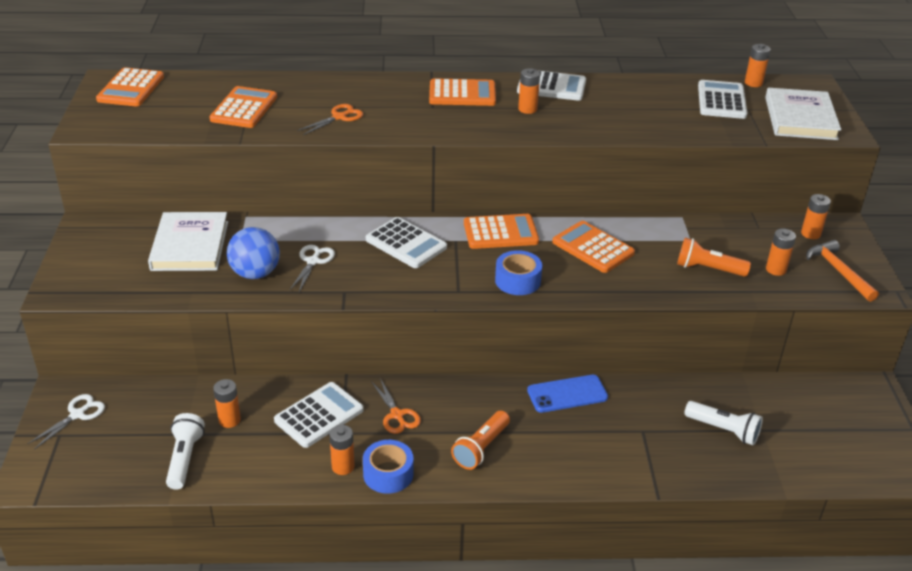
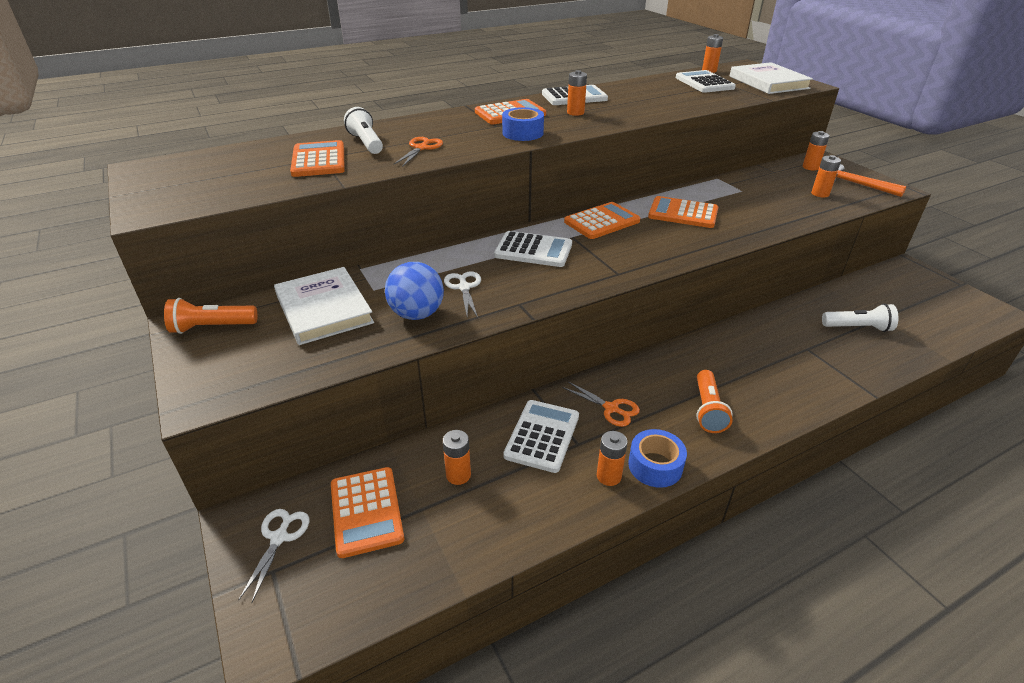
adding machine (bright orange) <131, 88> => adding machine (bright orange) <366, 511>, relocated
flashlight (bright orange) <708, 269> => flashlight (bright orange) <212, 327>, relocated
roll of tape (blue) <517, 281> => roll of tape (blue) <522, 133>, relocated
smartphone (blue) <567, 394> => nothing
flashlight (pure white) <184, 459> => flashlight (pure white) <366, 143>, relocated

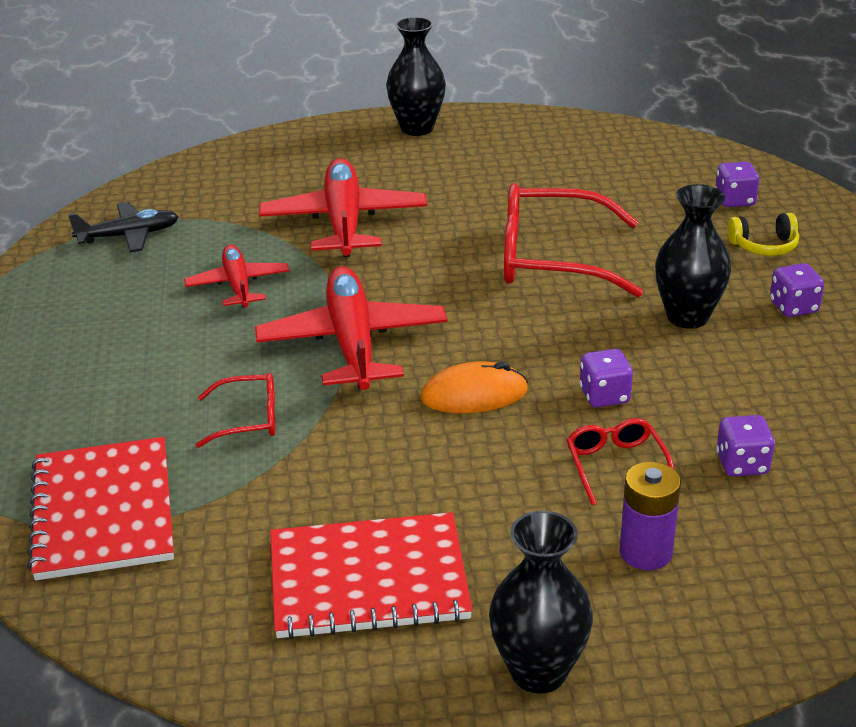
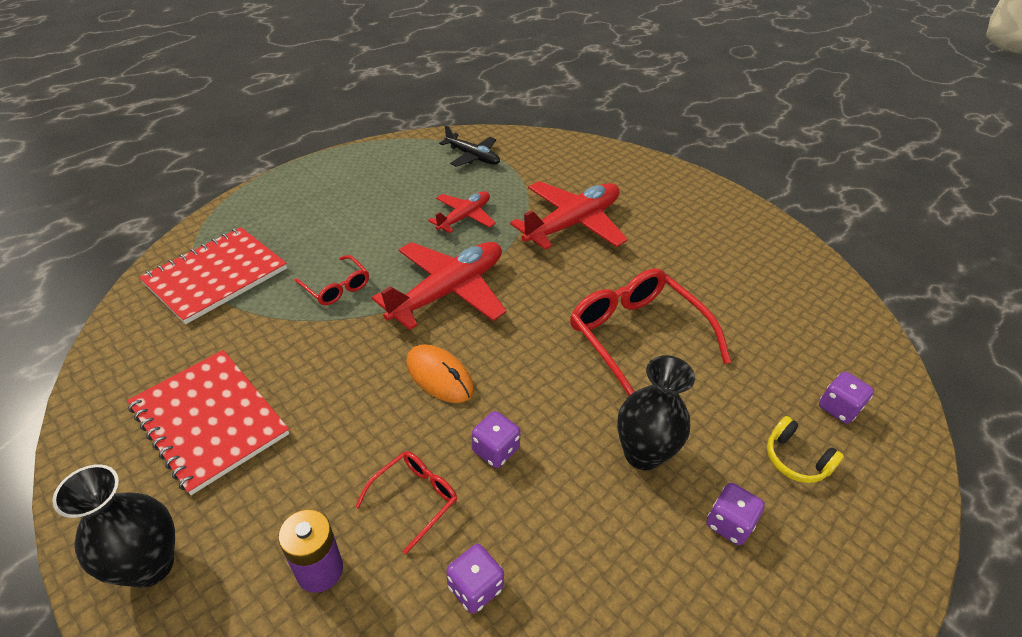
tall vase (black) <417, 128> => nothing

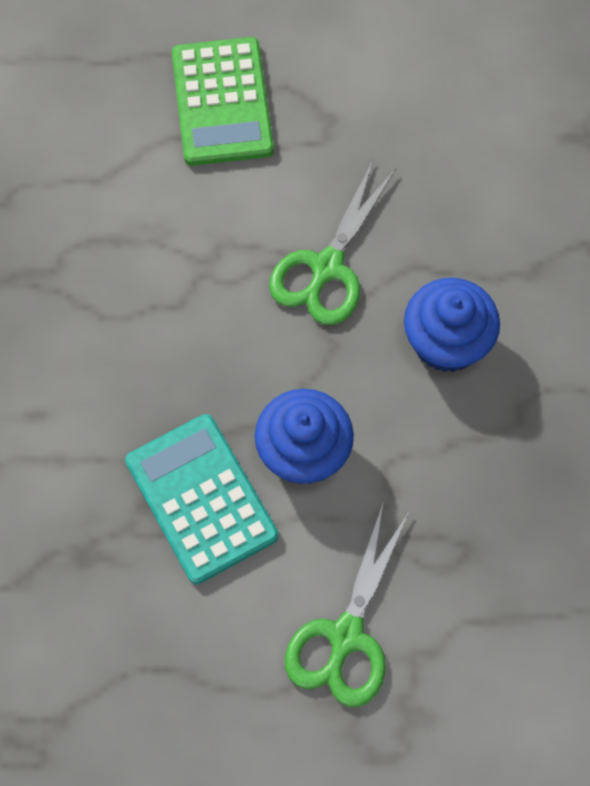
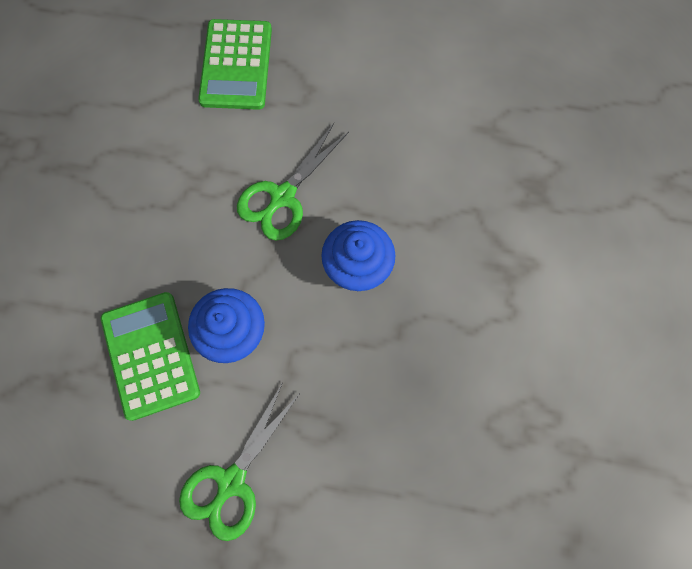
adding machine (turquoise) <201, 499> => adding machine (leaf-green) <150, 355>

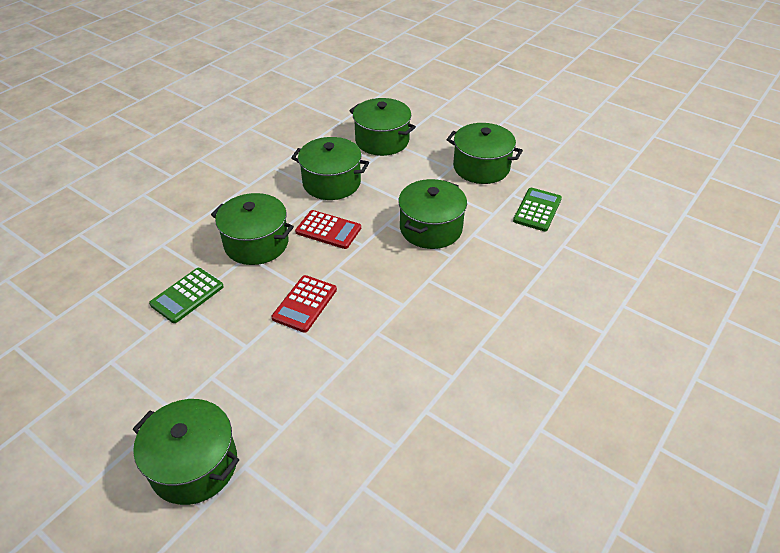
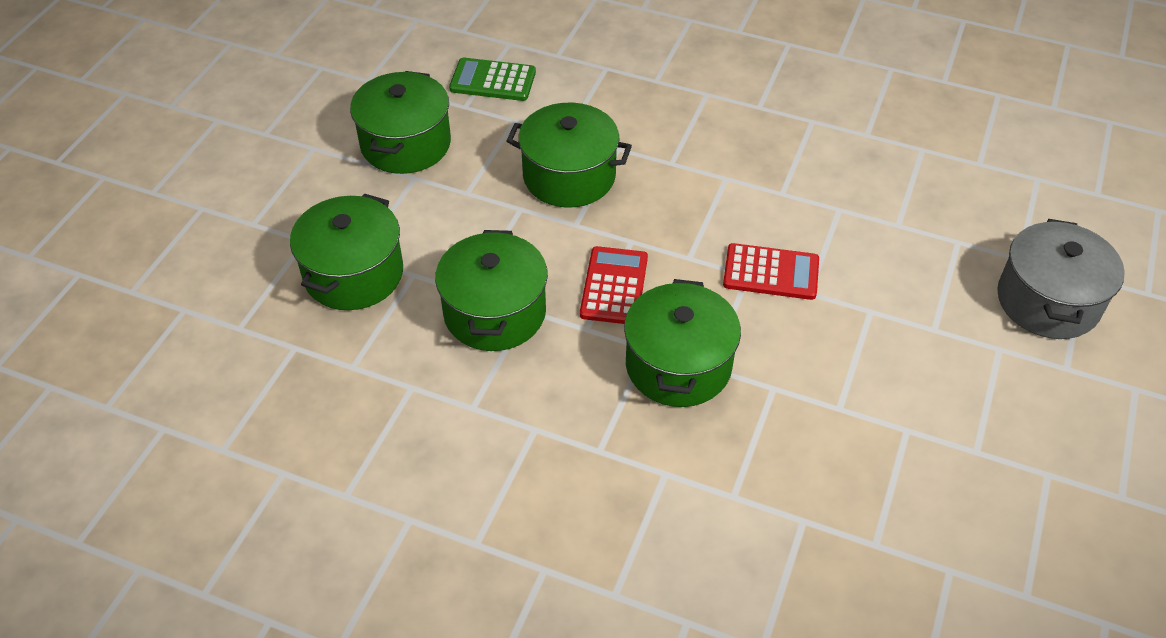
adding machine (leaf-green) <187, 295> => nothing
stockpot (leaf-green) <194, 465> => stockpot (ash-grey) <1047, 301>

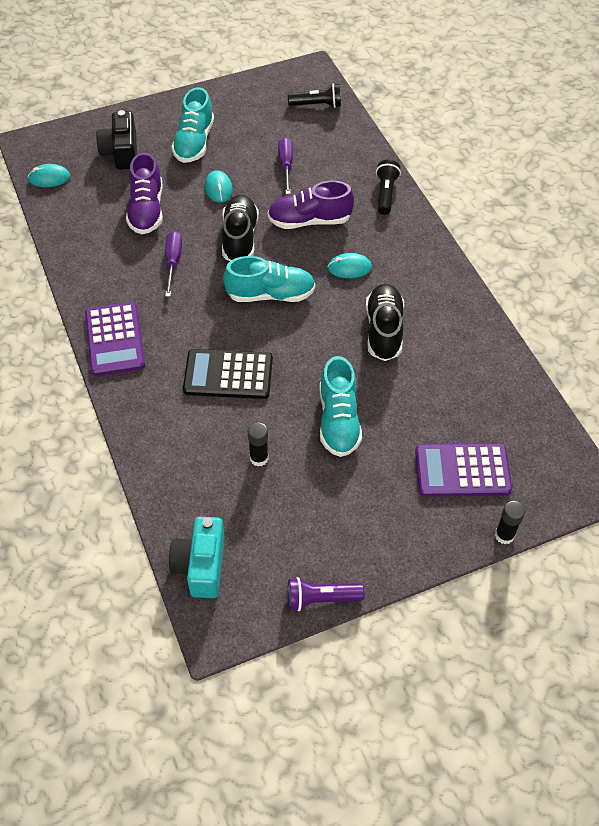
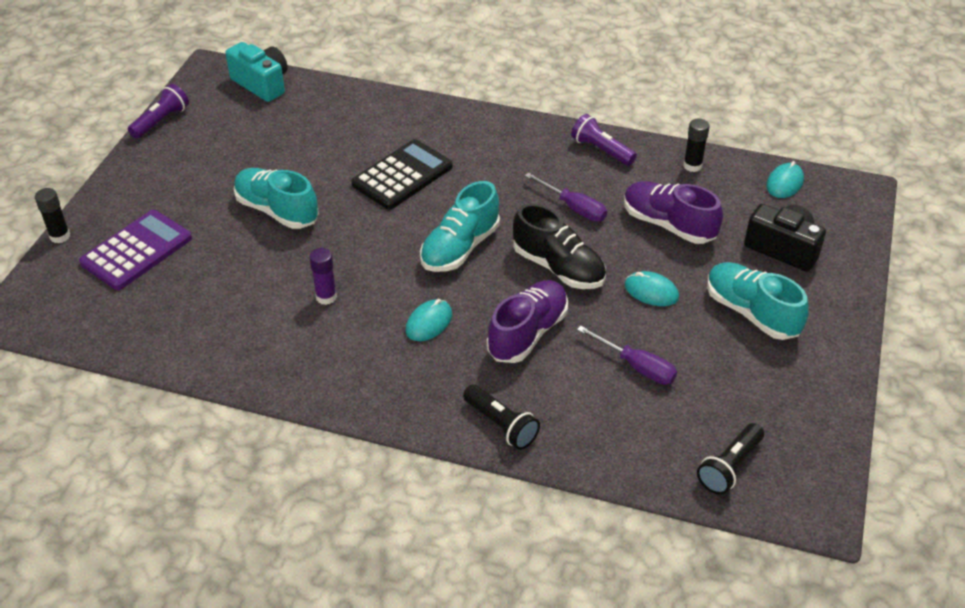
shoe (black) <384, 330> => glue stick (purple) <326, 297>
adding machine (purple) <115, 339> => nothing
glue stick (black) <259, 458> => glue stick (black) <692, 166>, relocated
nothing => flashlight (purple) <601, 150>

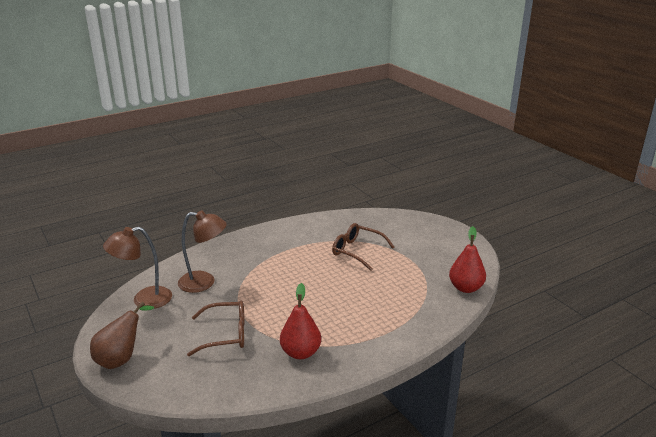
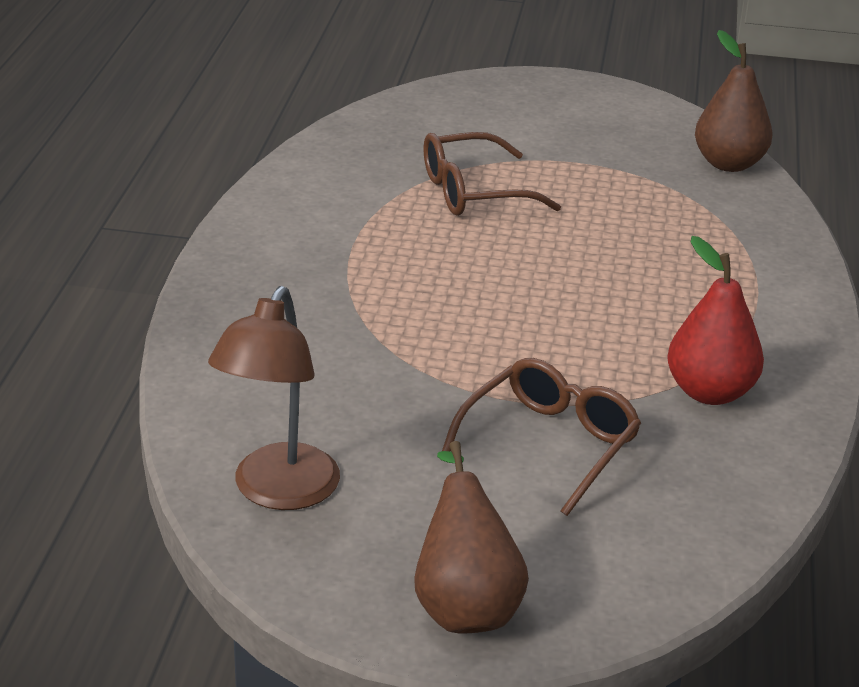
lamp (russet) <204, 282> => nothing
pear (crimson) <466, 288> => pear (russet) <729, 164>

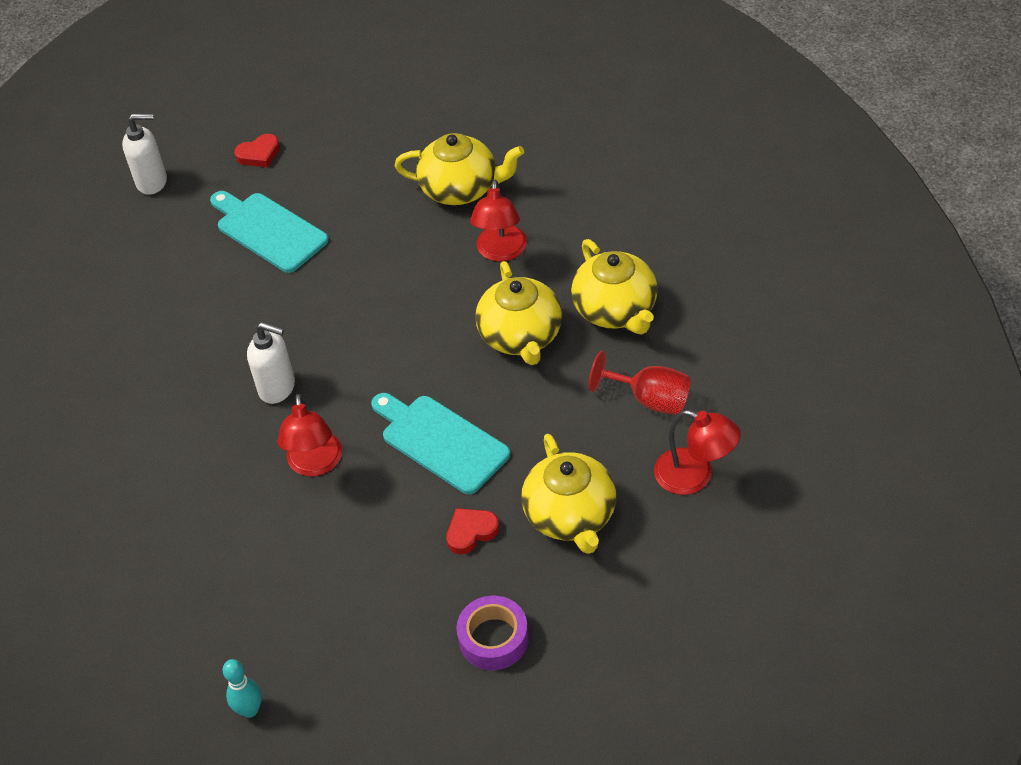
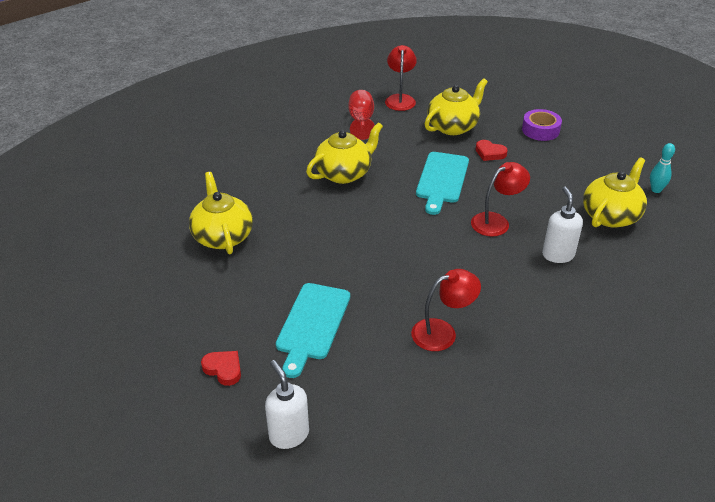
lamp (crimson) <501, 252> => lamp (crimson) <442, 332>, relocated
tea pot (yellow) <616, 310> => tea pot (yellow) <611, 216>, relocated
pump bottle (pure white) <277, 388> => pump bottle (pure white) <558, 255>, relocated

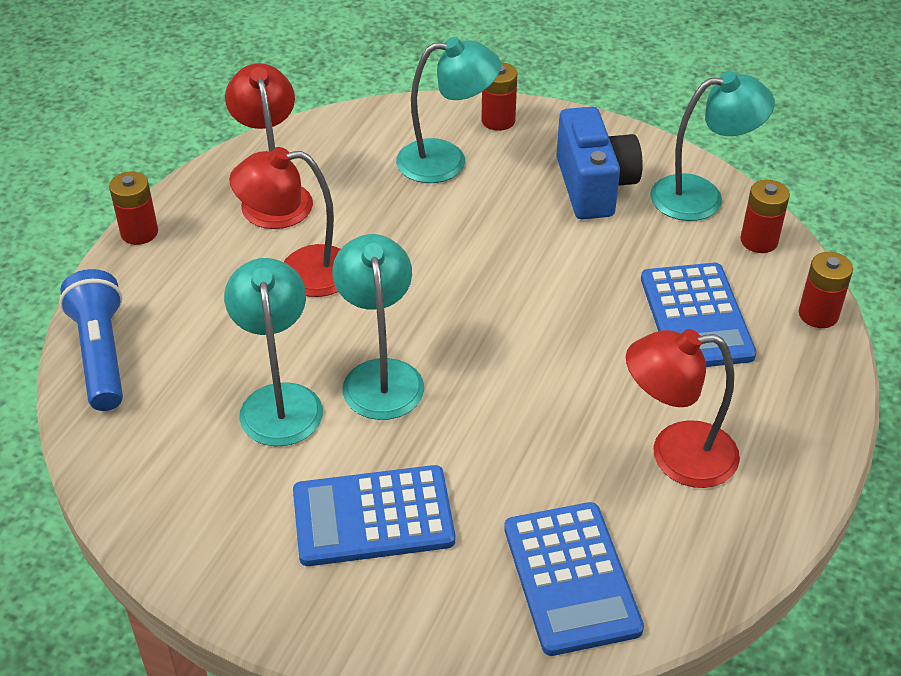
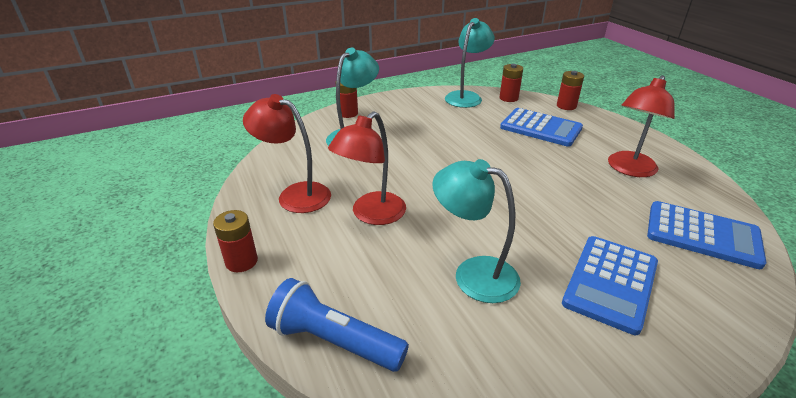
camera (blue) <594, 186> => nothing
lamp (turquoise) <380, 375> => nothing

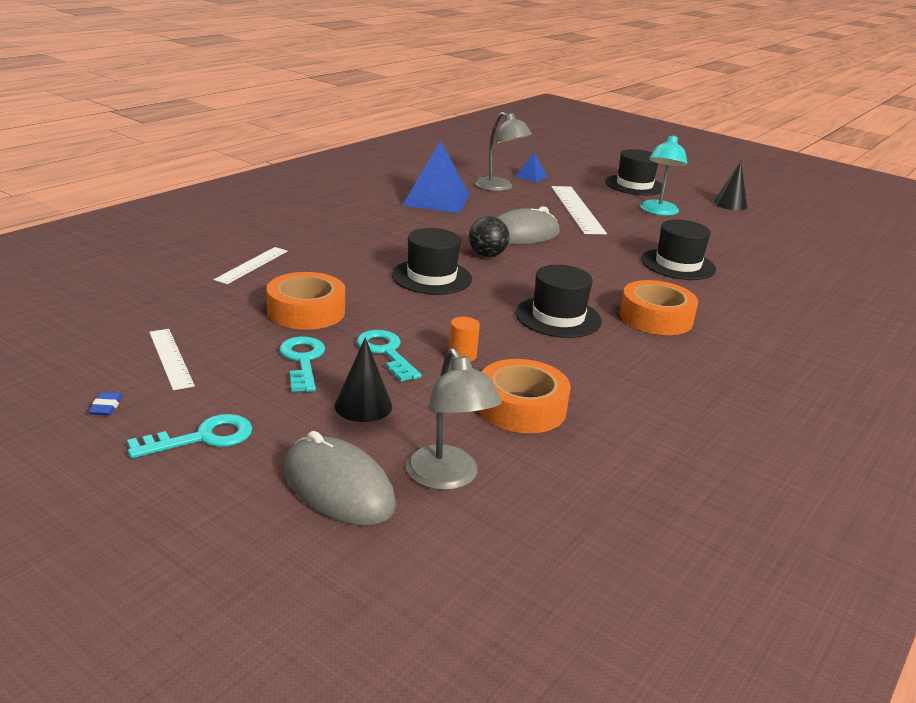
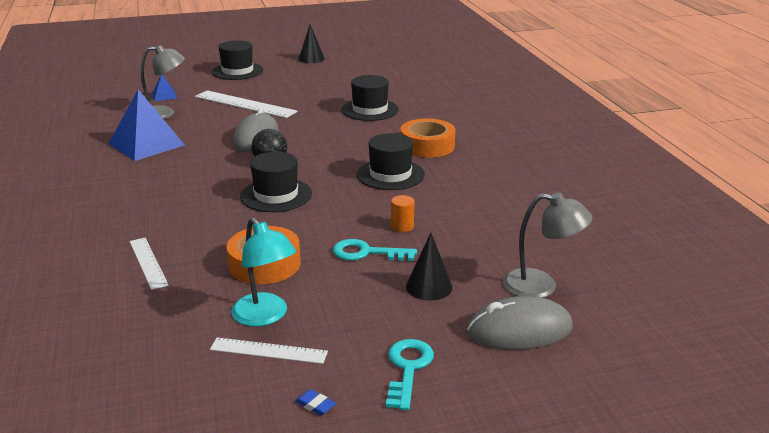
lamp (turquoise) <658, 211> => lamp (turquoise) <265, 316>, relocated
latchkey (turquoise) <302, 361> => nothing
roll of tape (bright orange) <521, 407> => nothing

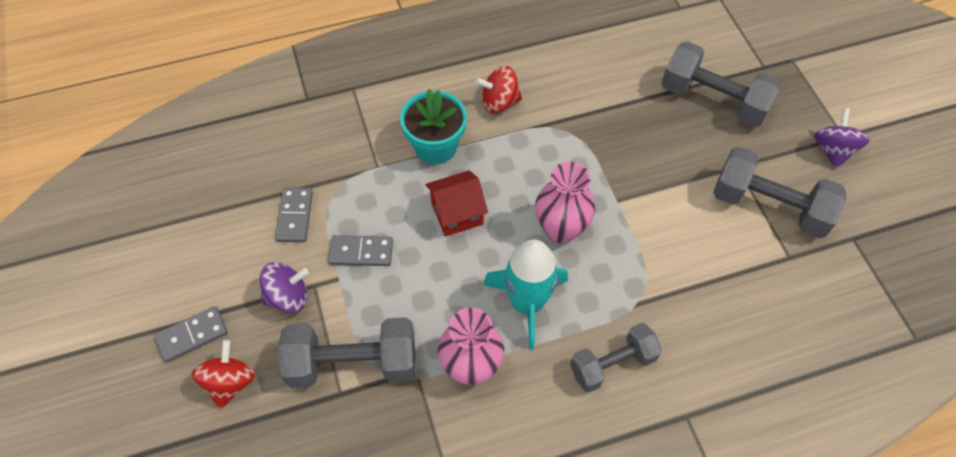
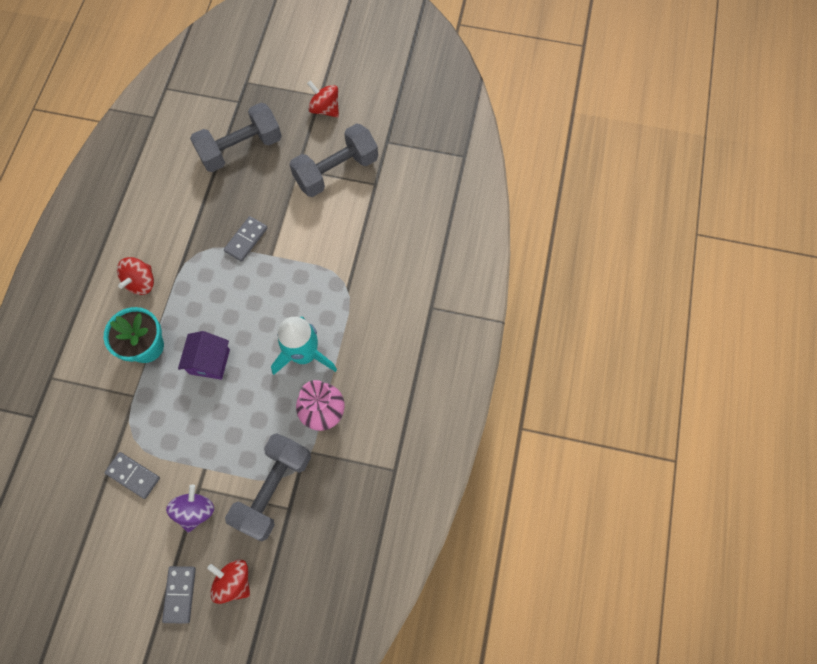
toy top (purple) <833, 150> => toy top (crimson) <325, 109>
tall vase (pink) <561, 229> => nothing
cottage (crimson) <457, 213> => cottage (purple) <209, 362>
domino piece (ash-grey) <361, 252> => domino piece (ash-grey) <246, 240>, relocated
free weight (ash-grey) <612, 364> => nothing

